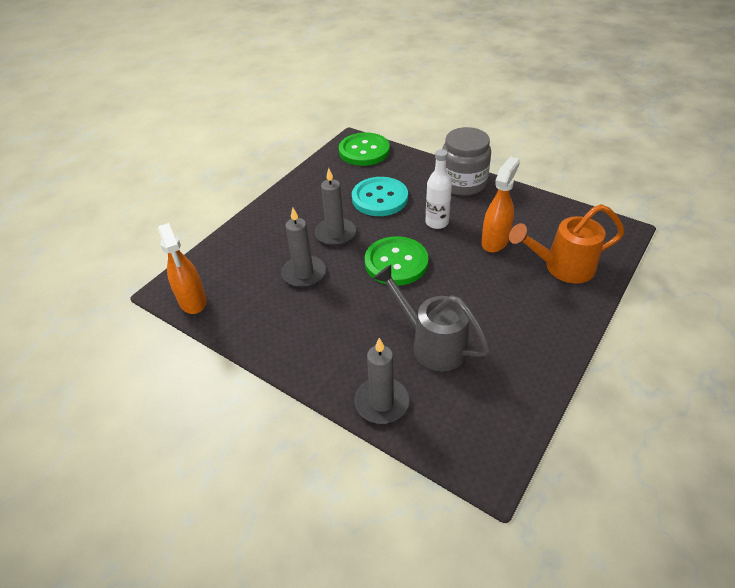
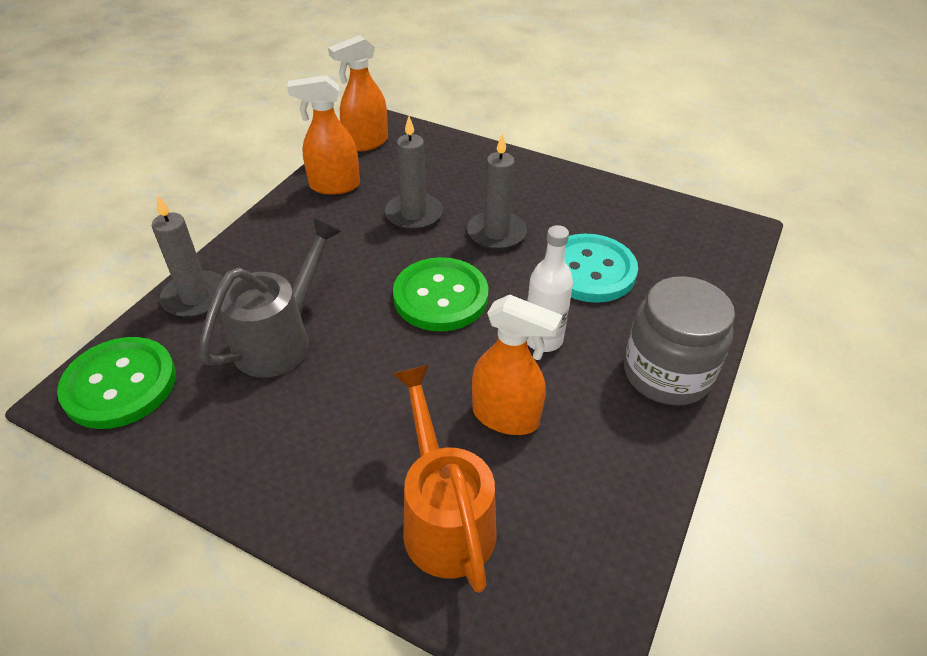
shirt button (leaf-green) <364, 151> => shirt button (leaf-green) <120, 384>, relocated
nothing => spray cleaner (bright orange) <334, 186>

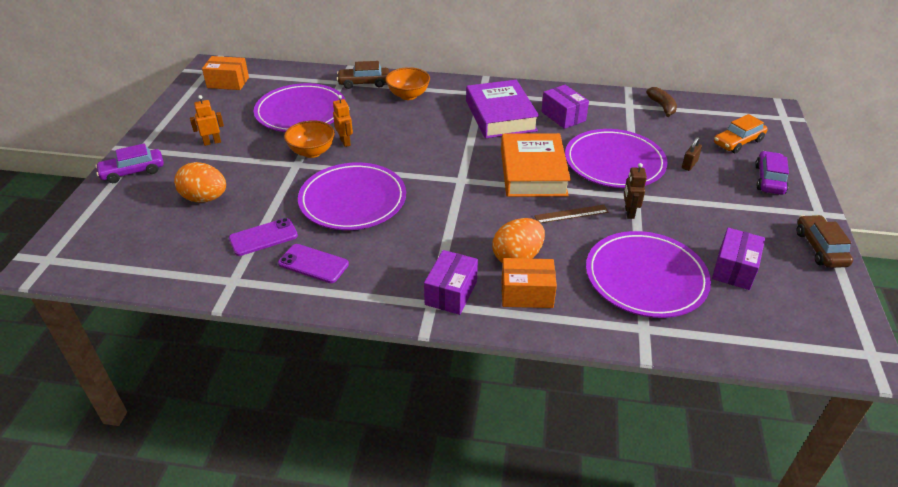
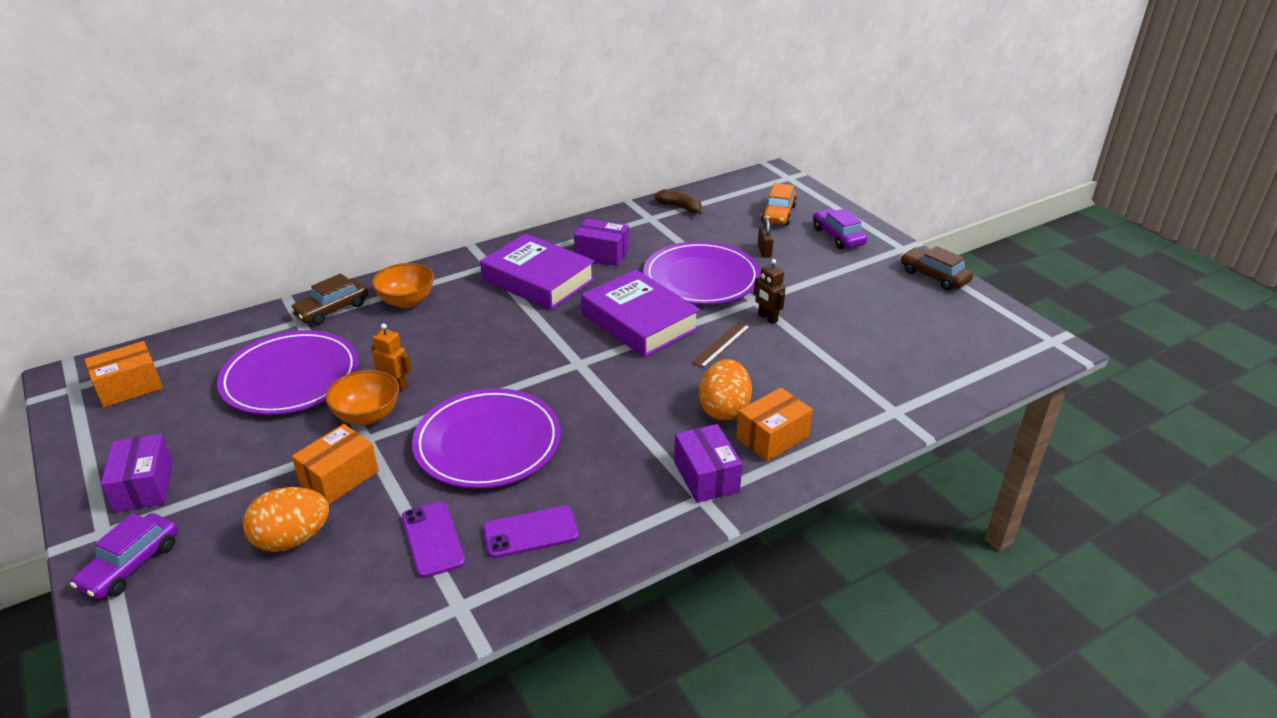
robot (bright orange) <212, 142> => nothing
hardcover (bright orange) <533, 172> => hardcover (purple) <639, 321>
smartphone (purple) <263, 237> => smartphone (purple) <433, 539>, 45 degrees counterclockwise
package (purple) <734, 269> => package (purple) <144, 486>, relocated
dinner plate (purple) <645, 277> => nothing
nothing => package (bright orange) <339, 477>

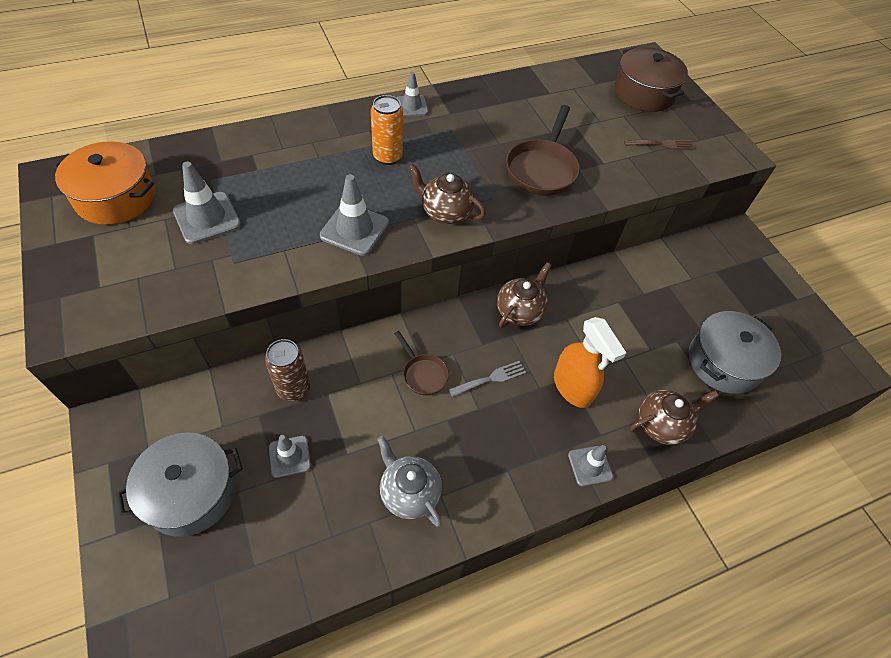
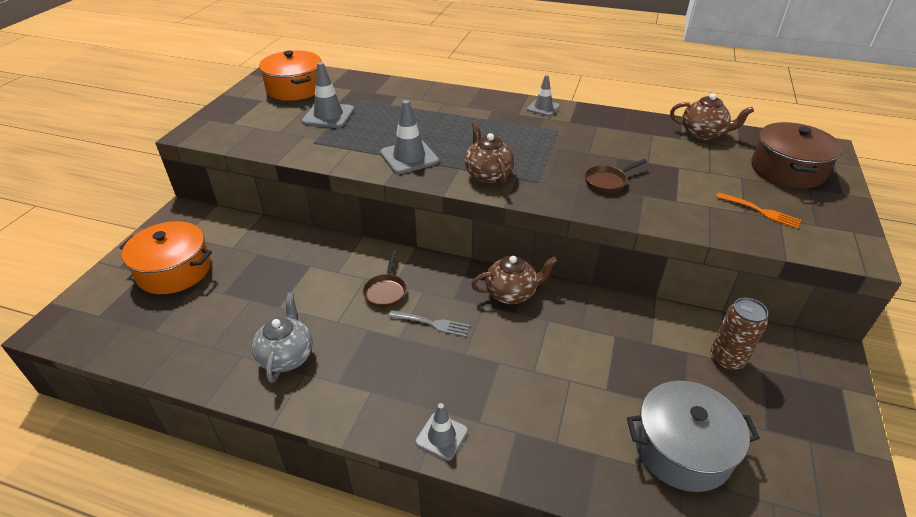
tin (bright orange) <387, 157> => nothing
frying pan (russet) <542, 169> => frying pan (russet) <608, 181>, x0.56
dinner fork (russet) <662, 144> => dinner fork (bright orange) <761, 211>
spray cleaner (bright orange) <573, 387> => nothing
tin (russet) <293, 388> => tin (russet) <726, 359>, relocated
tea pot (russet) <662, 424> => tea pot (russet) <703, 134>, relocated
stockpot (ash-grey) <190, 492> => stockpot (bright orange) <174, 270>
road cone (ash-grey) <289, 456> => nothing

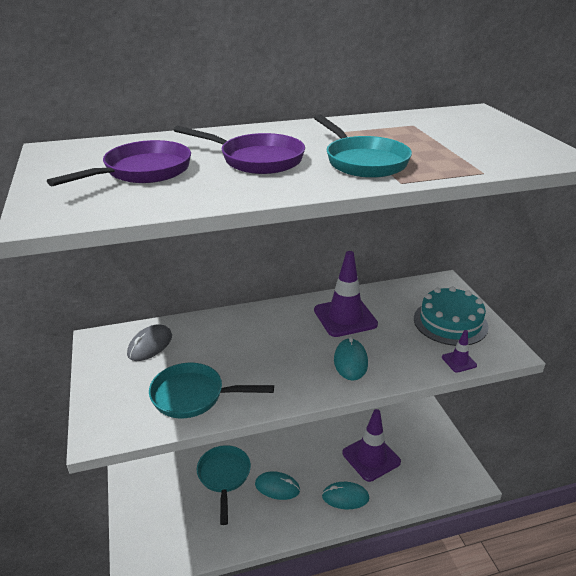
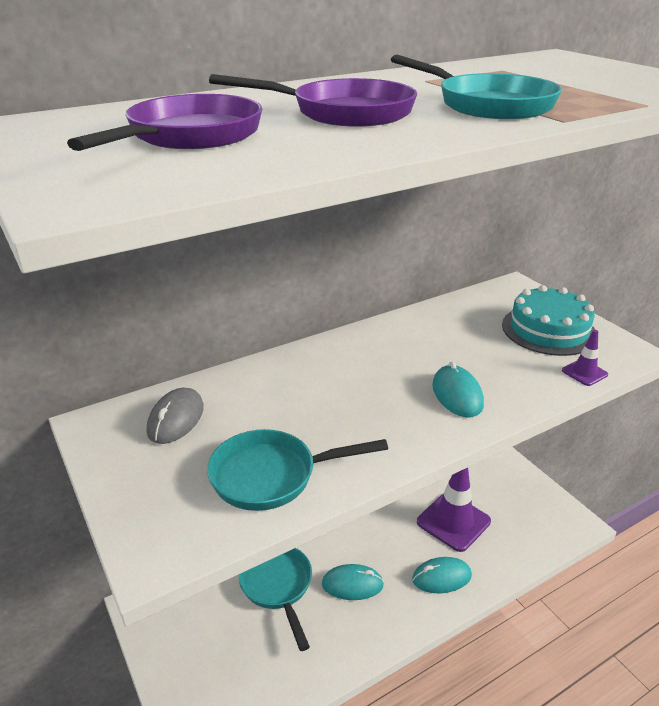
road cone (purple) <345, 317> => nothing

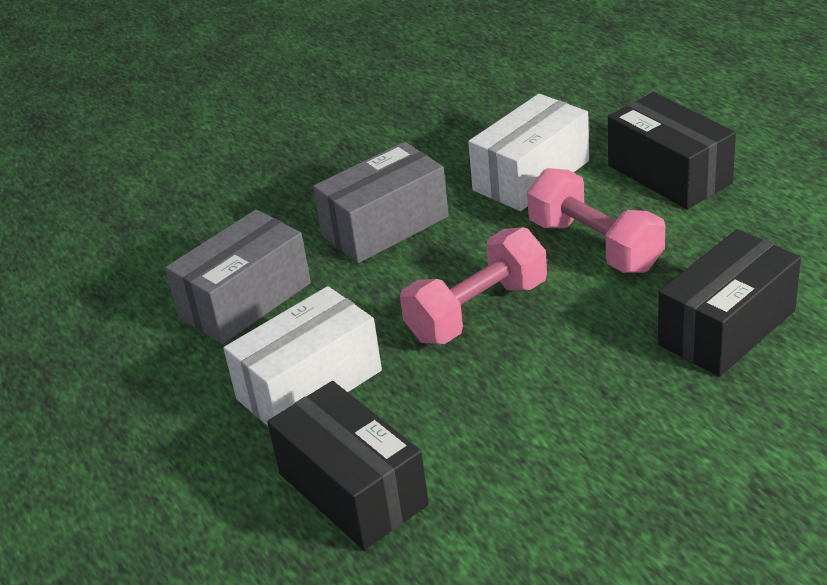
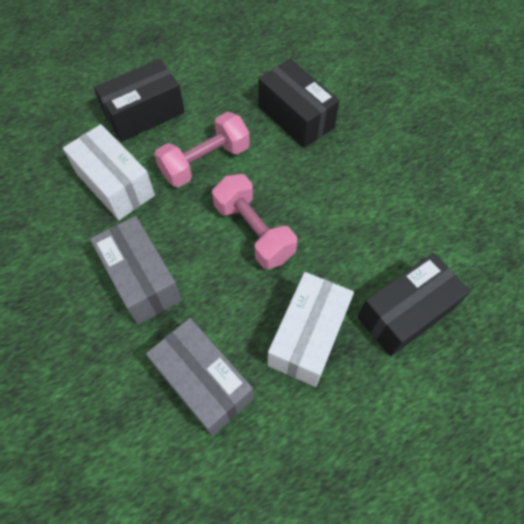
package (pure white) <309, 385> => package (pure white) <308, 337>, 60 degrees clockwise

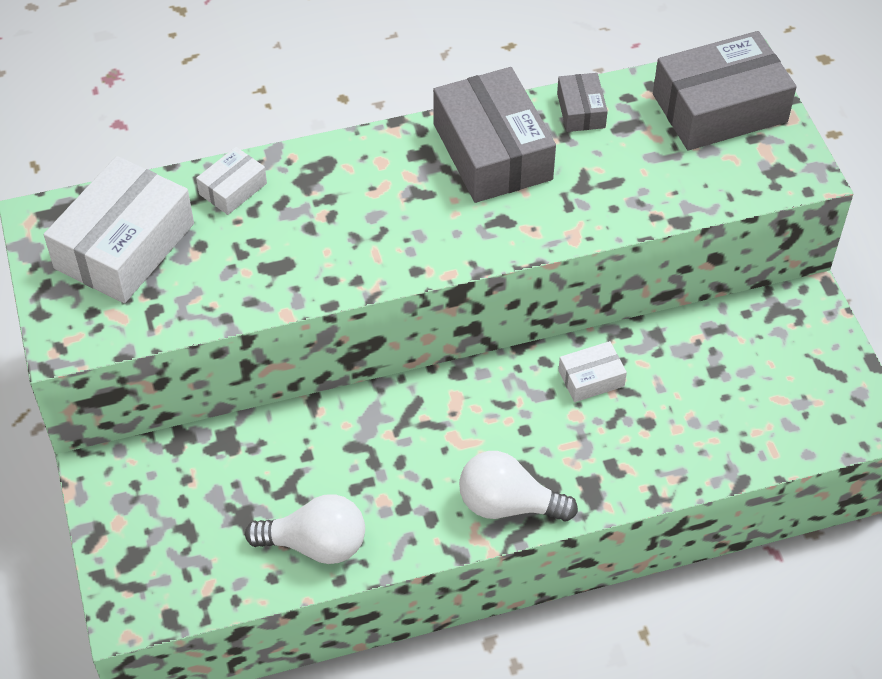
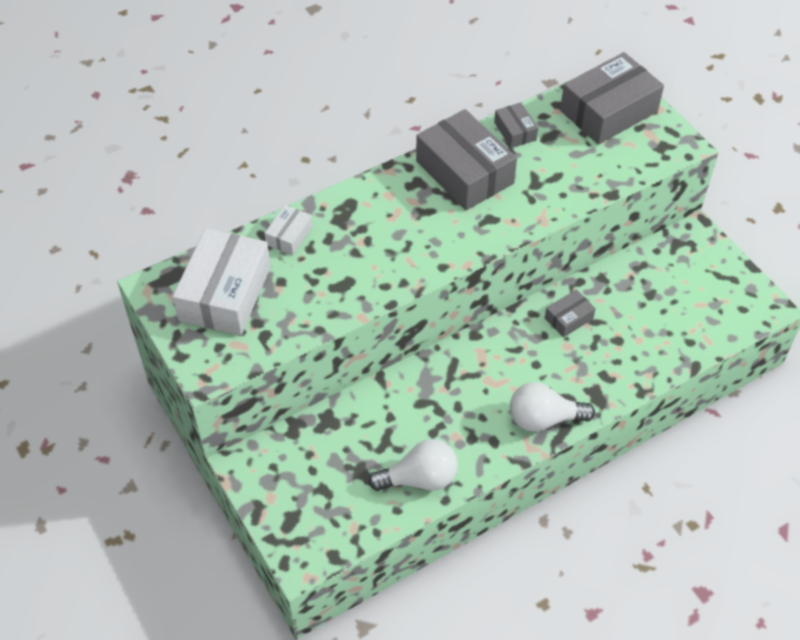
package (pure white) <591, 378> => package (ash-grey) <568, 318>

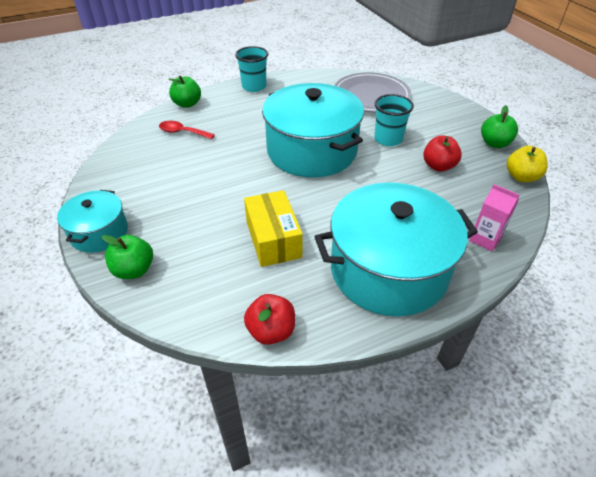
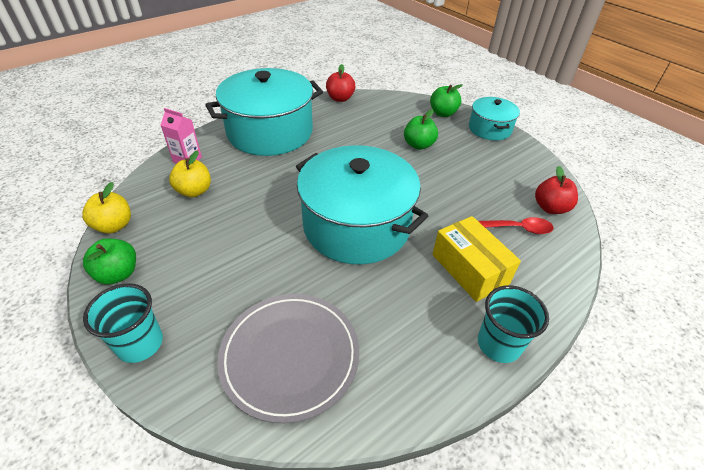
apple fruit (leaf-green) <187, 104> => apple fruit (leaf-green) <418, 145>, relocated
cup (turquoise) <388, 139> => cup (turquoise) <140, 343>, relocated
apple fruit (crimson) <438, 166> => apple fruit (crimson) <550, 208>, relocated
package (yellow) <273, 239> => package (yellow) <469, 269>, relocated
nothing => apple fruit (yellow) <194, 191>

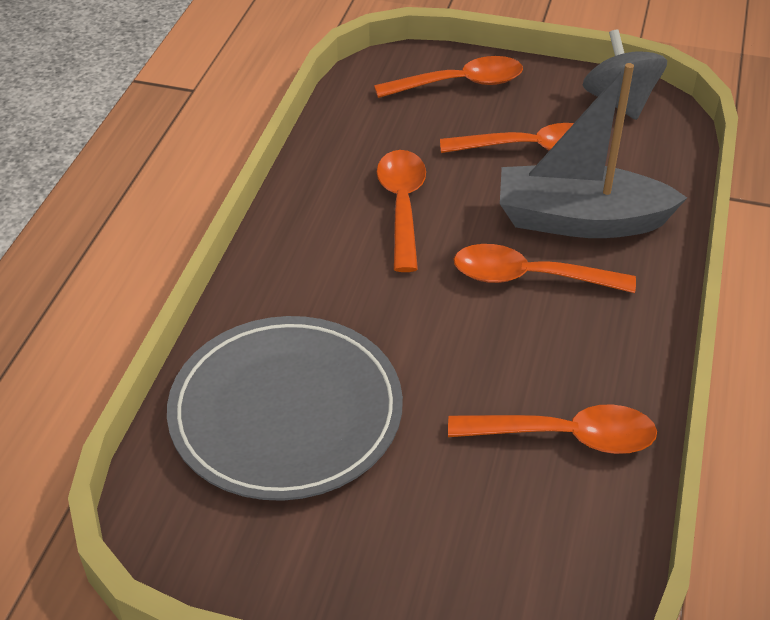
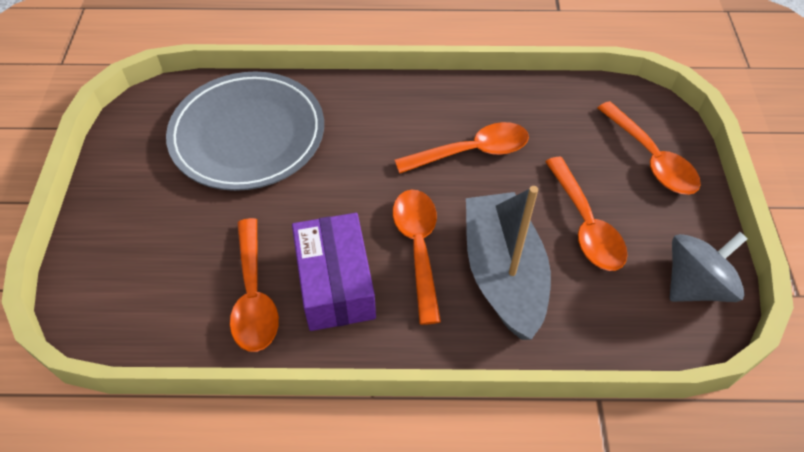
nothing => package (purple) <336, 283>

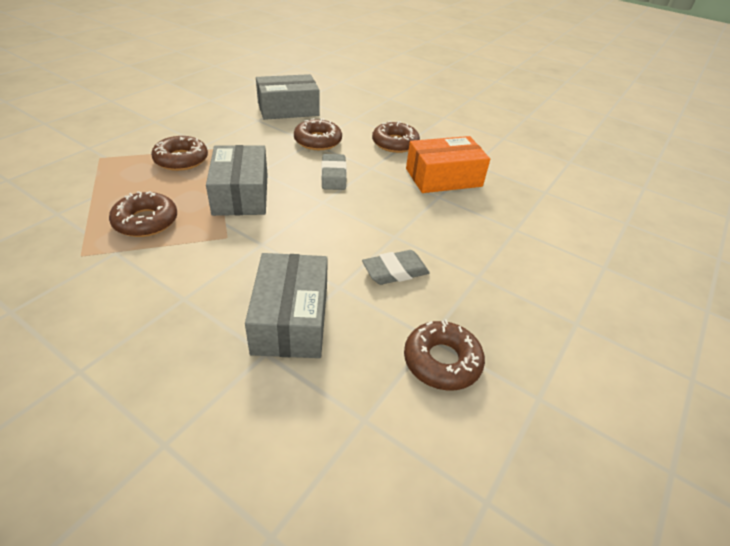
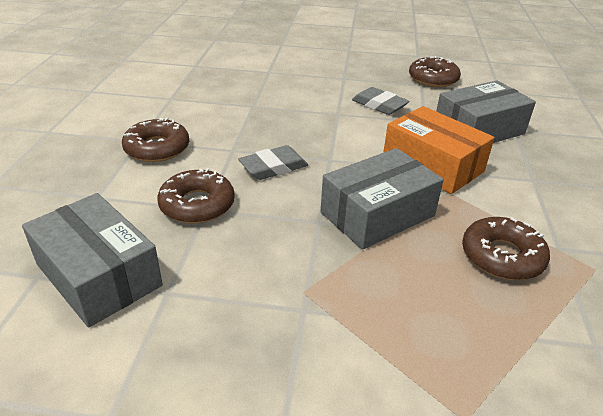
glazed donut (russet) <181, 160> => nothing
package (bright orange) <443, 177> => package (bright orange) <432, 165>, relocated

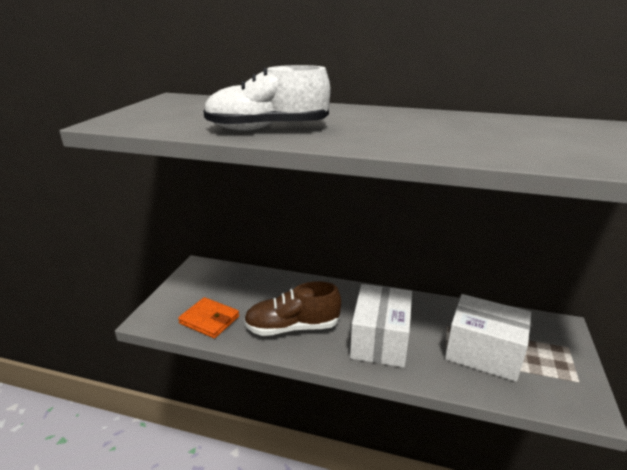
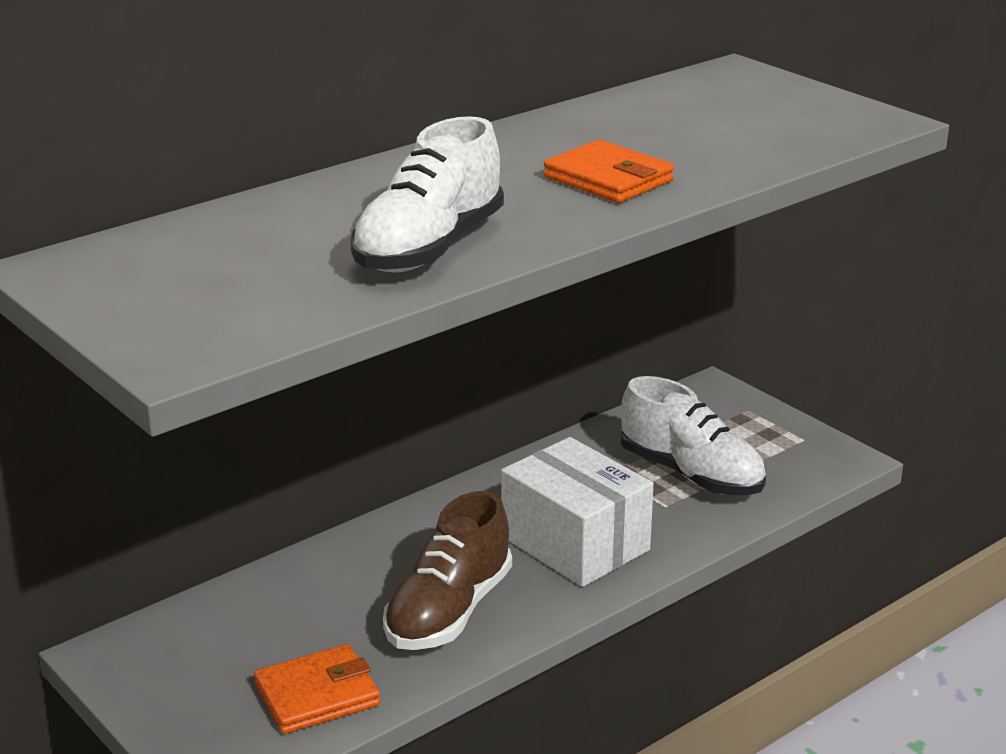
package (pure white) <483, 353> => shoe (pure white) <691, 474>
nothing => card wallet (bright orange) <608, 179>

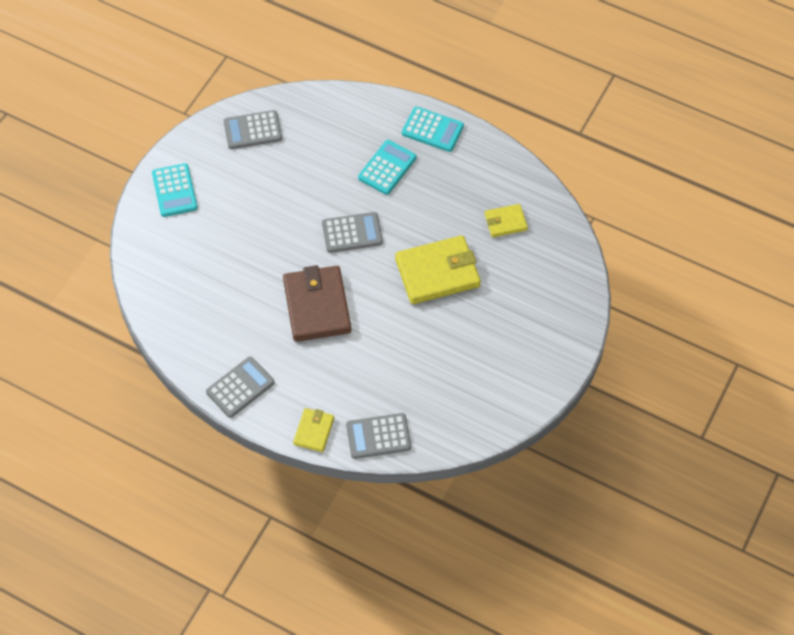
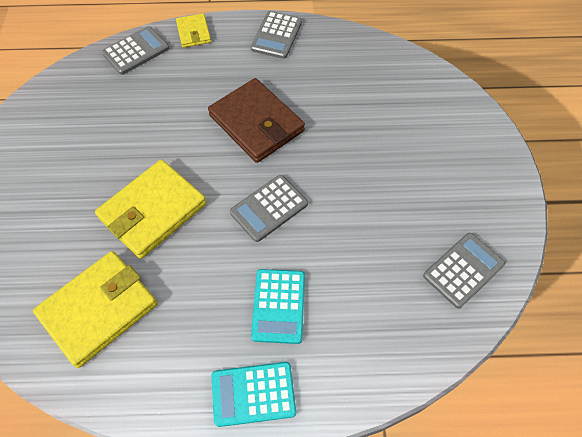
adding machine (turquoise) <174, 190> => nothing
card wallet (yellow) <505, 222> => card wallet (yellow) <98, 309>, x1.92

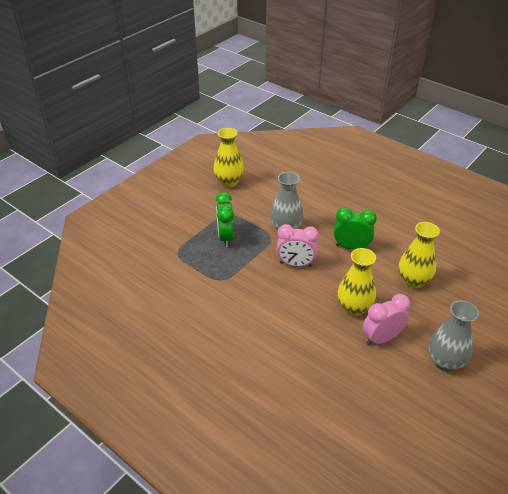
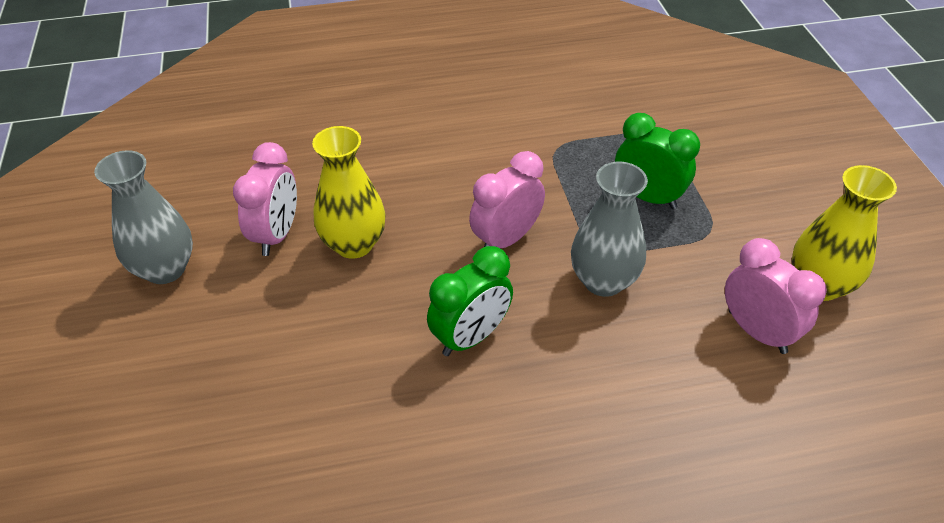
tall vase (yellow) <413, 281> => nothing
nothing => bedside clock (pink) <757, 331>

